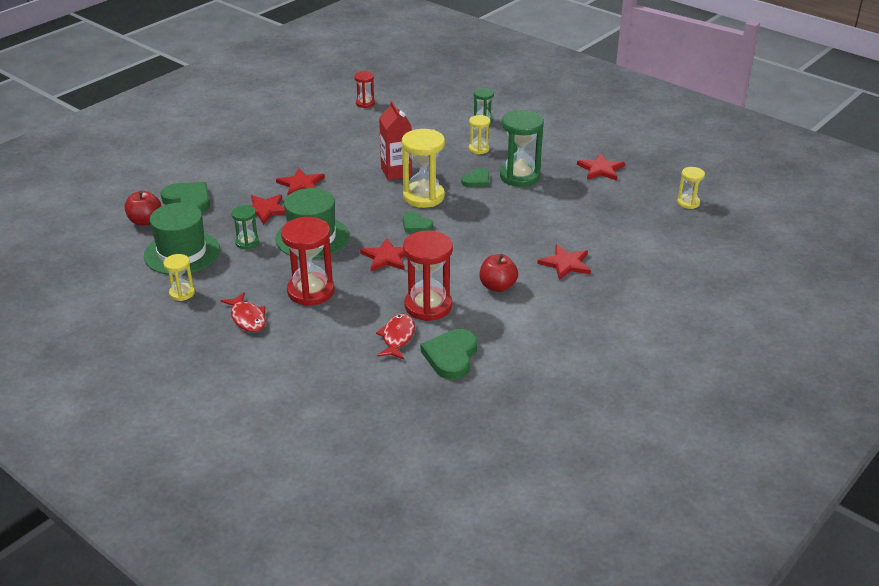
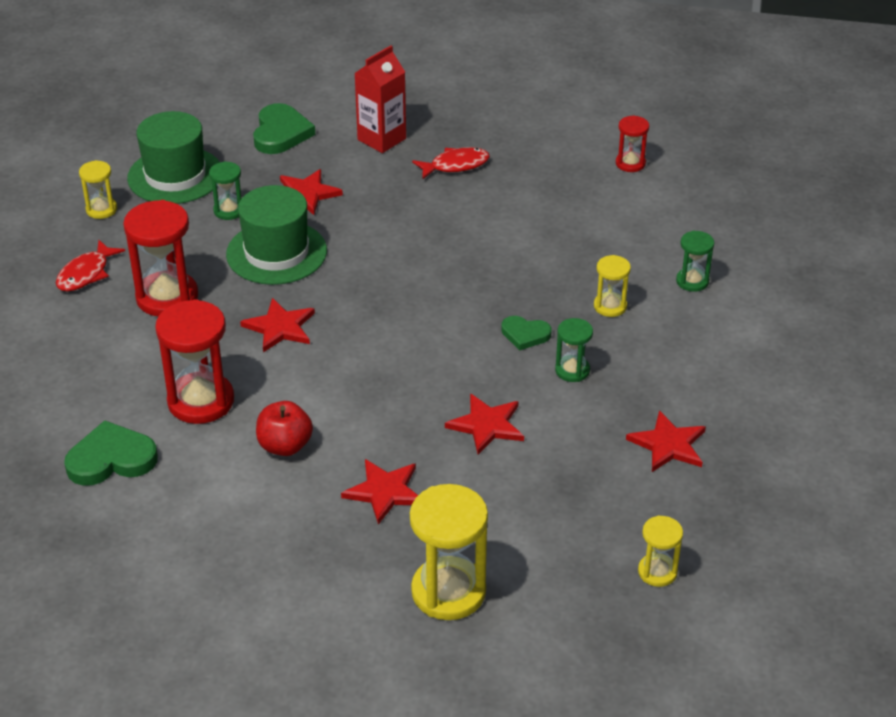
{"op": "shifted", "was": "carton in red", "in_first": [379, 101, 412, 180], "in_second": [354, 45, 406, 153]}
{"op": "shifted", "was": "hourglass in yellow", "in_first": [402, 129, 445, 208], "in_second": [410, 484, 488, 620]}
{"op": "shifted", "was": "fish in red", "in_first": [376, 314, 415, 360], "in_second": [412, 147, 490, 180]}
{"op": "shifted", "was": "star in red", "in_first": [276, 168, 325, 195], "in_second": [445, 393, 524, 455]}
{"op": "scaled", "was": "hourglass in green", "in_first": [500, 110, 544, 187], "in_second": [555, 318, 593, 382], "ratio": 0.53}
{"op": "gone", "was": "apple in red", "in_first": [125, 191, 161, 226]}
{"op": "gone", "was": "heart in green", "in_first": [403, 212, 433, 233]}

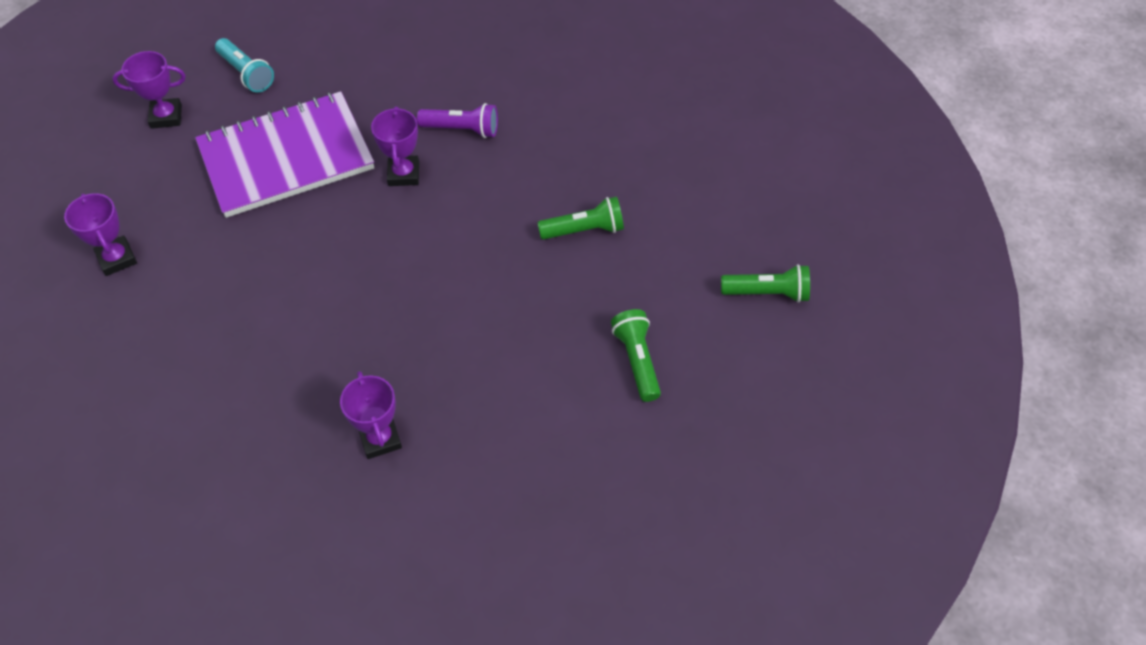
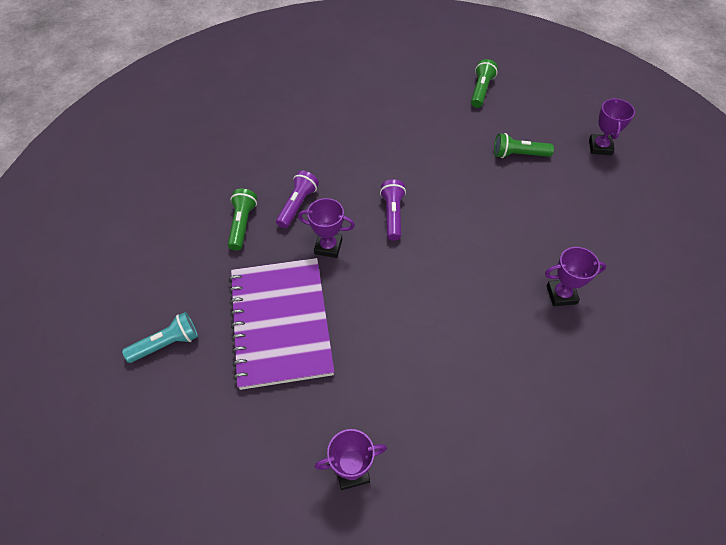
{"op": "shifted", "was": "flashlight in green", "in_first": [537, 196, 624, 240], "in_second": [228, 189, 257, 251]}
{"op": "new", "now": "flashlight in purple", "in_second": [380, 179, 406, 241]}
{"op": "shifted", "was": "trophy in purple", "in_first": [113, 51, 185, 129], "in_second": [589, 98, 635, 155]}

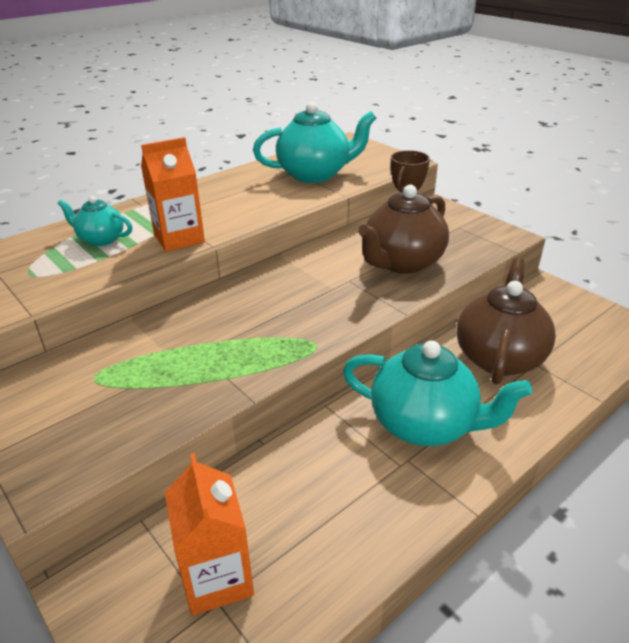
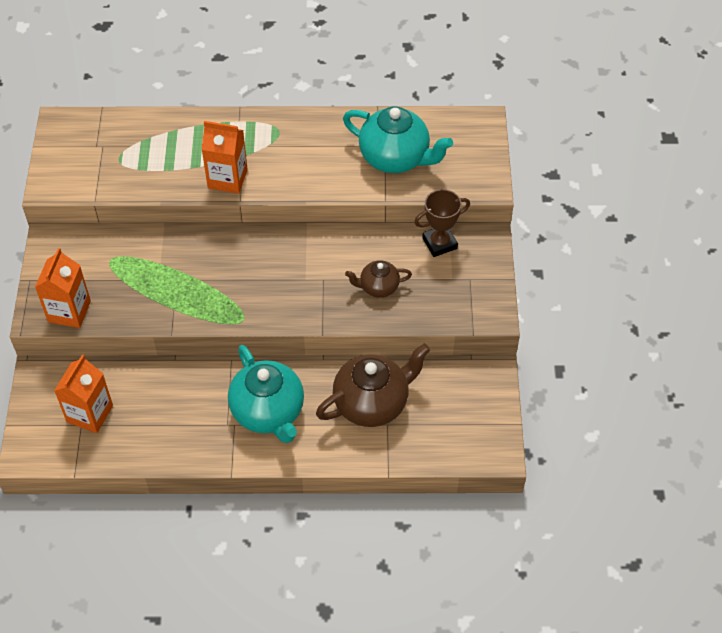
{"op": "new", "now": "carton in orange", "in_second": [35, 248, 91, 328]}
{"op": "scaled", "was": "teapot in brown", "in_first": [358, 185, 449, 274], "in_second": [345, 260, 412, 298], "ratio": 0.54}
{"op": "gone", "was": "teapot in turquoise", "in_first": [58, 196, 132, 246]}

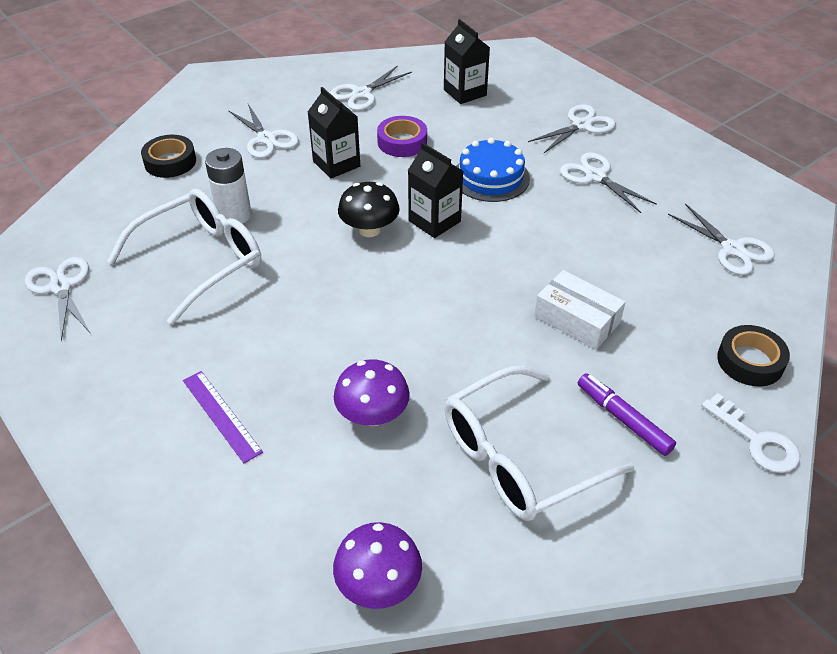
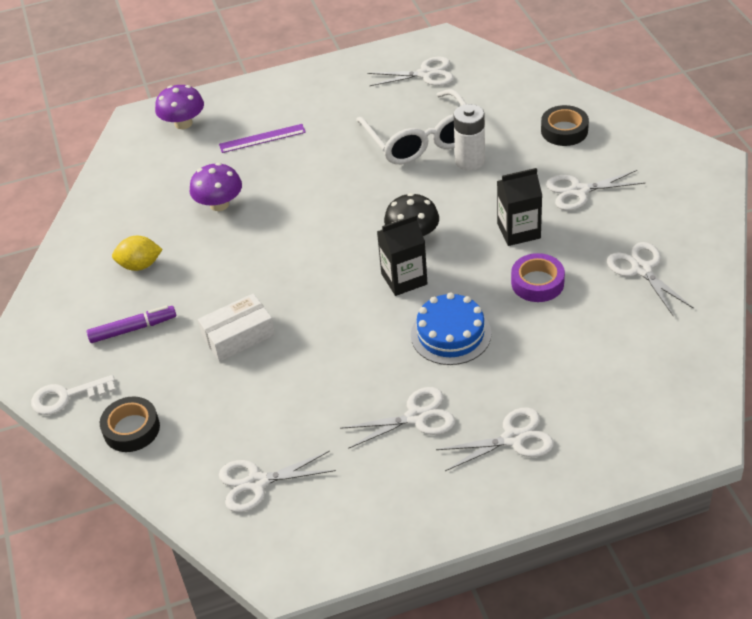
{"op": "swapped", "was": "glasses in white", "now": "lemon in yellow", "in_first": [444, 366, 634, 521], "in_second": [112, 236, 163, 271]}
{"op": "shifted", "was": "mushroom in purple", "in_first": [333, 522, 422, 609], "in_second": [155, 85, 204, 129]}
{"op": "rotated", "was": "scissors in white", "in_first": [528, 105, 616, 153], "in_second": [436, 407, 554, 471], "clockwise": -90}
{"op": "gone", "was": "carton in black", "in_first": [444, 19, 490, 104]}

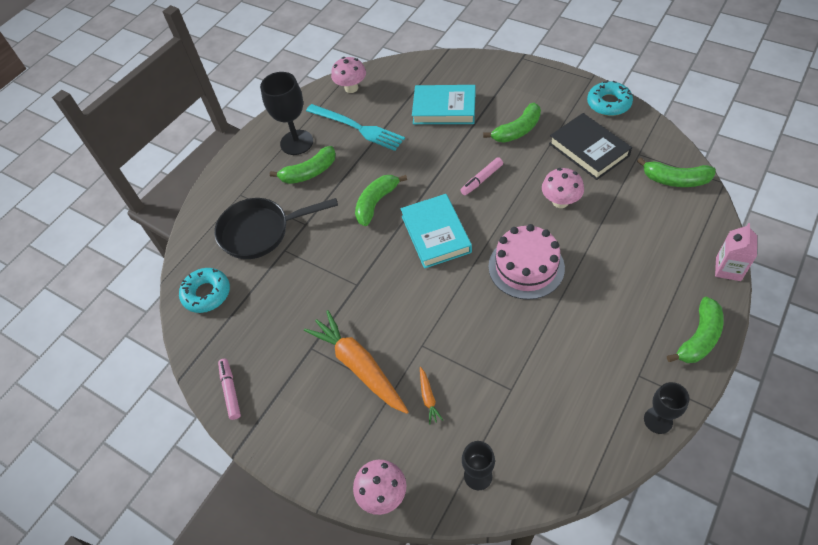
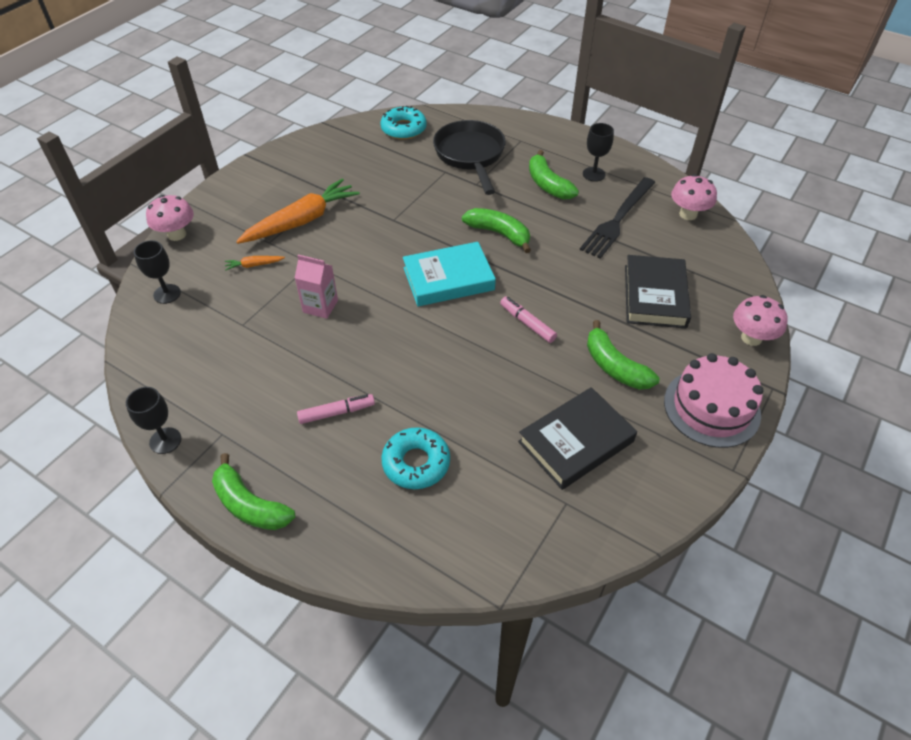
{"op": "shifted", "was": "carton in pink", "in_first": [715, 223, 757, 281], "in_second": [295, 255, 338, 319]}
{"op": "shifted", "was": "marker in pink", "in_first": [218, 359, 241, 420], "in_second": [297, 394, 375, 424]}
{"op": "shifted", "was": "donut in turquoise", "in_first": [587, 80, 633, 116], "in_second": [381, 427, 450, 489]}
{"op": "repainted", "was": "fork in turquoise", "now": "fork in black", "in_first": [306, 104, 405, 151], "in_second": [580, 177, 656, 259]}
{"op": "scaled", "was": "goblet in black", "in_first": [260, 72, 313, 155], "in_second": [583, 123, 614, 182], "ratio": 0.6}
{"op": "repainted", "was": "book in turquoise", "now": "book in black", "in_first": [412, 85, 475, 124], "in_second": [625, 255, 691, 329]}
{"op": "shifted", "was": "cake in pink", "in_first": [488, 224, 565, 300], "in_second": [664, 353, 763, 448]}
{"op": "shifted", "was": "mushroom in pink", "in_first": [542, 168, 584, 208], "in_second": [733, 295, 788, 346]}
{"op": "gone", "was": "banana in green", "in_first": [637, 157, 716, 187]}

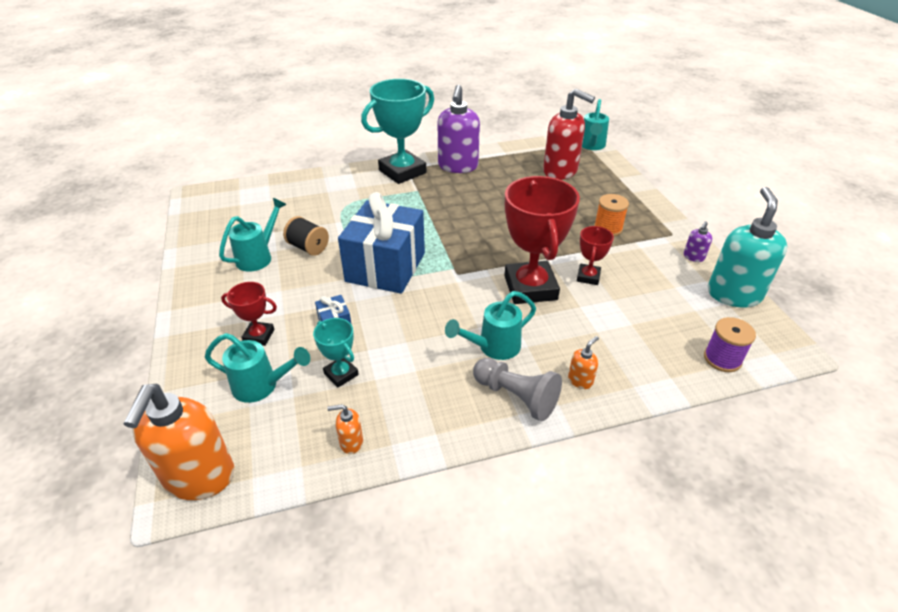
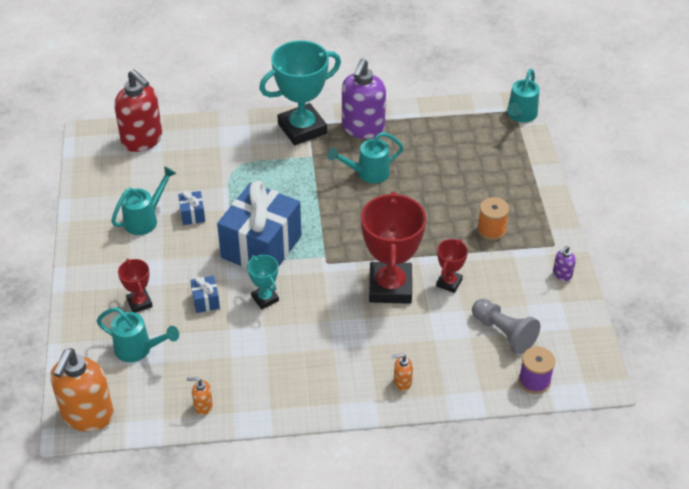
{"op": "shifted", "was": "soap dispenser in red", "in_first": [543, 89, 595, 180], "in_second": [114, 69, 162, 152]}
{"op": "rotated", "was": "trophy in red", "in_first": [221, 282, 277, 346], "in_second": [118, 259, 153, 313], "clockwise": 45}
{"op": "swapped", "was": "spool in black", "now": "gift in blue", "in_first": [283, 216, 329, 256], "in_second": [178, 191, 205, 225]}
{"op": "shifted", "was": "trophy in turquoise", "in_first": [313, 318, 359, 388], "in_second": [247, 255, 279, 309]}
{"op": "shifted", "was": "watering can in turquoise", "in_first": [445, 291, 536, 360], "in_second": [328, 132, 404, 184]}
{"op": "rotated", "was": "soap dispenser in orange", "in_first": [568, 336, 599, 389], "in_second": [392, 353, 413, 391], "clockwise": -150}
{"op": "shifted", "was": "pawn in grey", "in_first": [473, 358, 562, 421], "in_second": [472, 299, 540, 354]}
{"op": "gone", "was": "soap dispenser in turquoise", "in_first": [708, 187, 787, 308]}

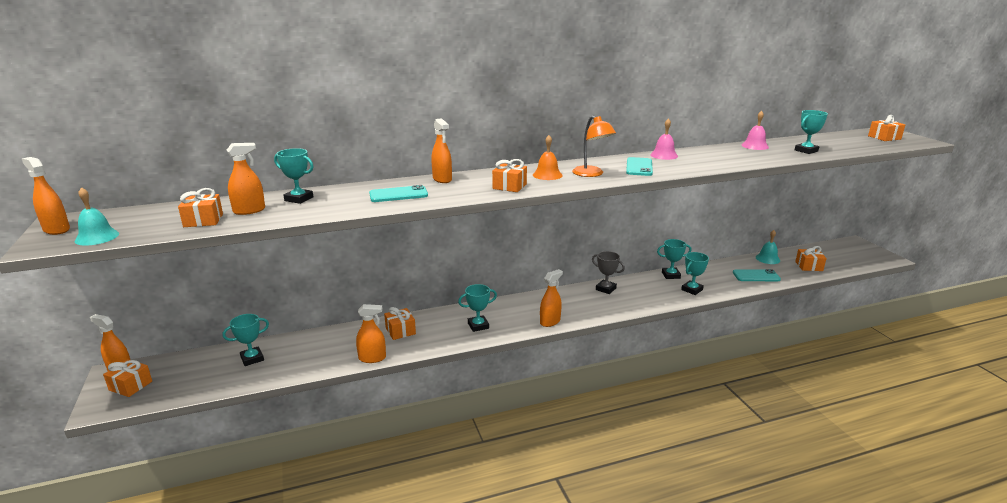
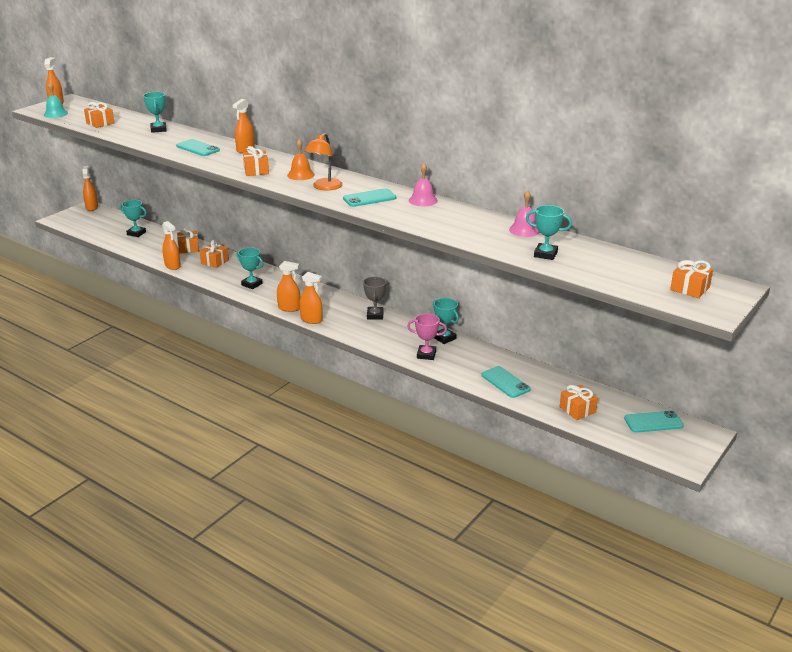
{"op": "shifted", "was": "gift in orange", "in_first": [103, 359, 152, 397], "in_second": [177, 228, 199, 254]}
{"op": "shifted", "was": "spray bottle in orange", "in_first": [227, 143, 265, 215], "in_second": [299, 272, 323, 324]}
{"op": "repainted", "was": "trophy in turquoise", "now": "trophy in pink", "in_first": [681, 252, 709, 295], "in_second": [407, 314, 447, 360]}
{"op": "new", "now": "phone in turquoise", "in_second": [624, 410, 684, 433]}
{"op": "gone", "was": "bell in turquoise", "in_first": [756, 230, 780, 264]}

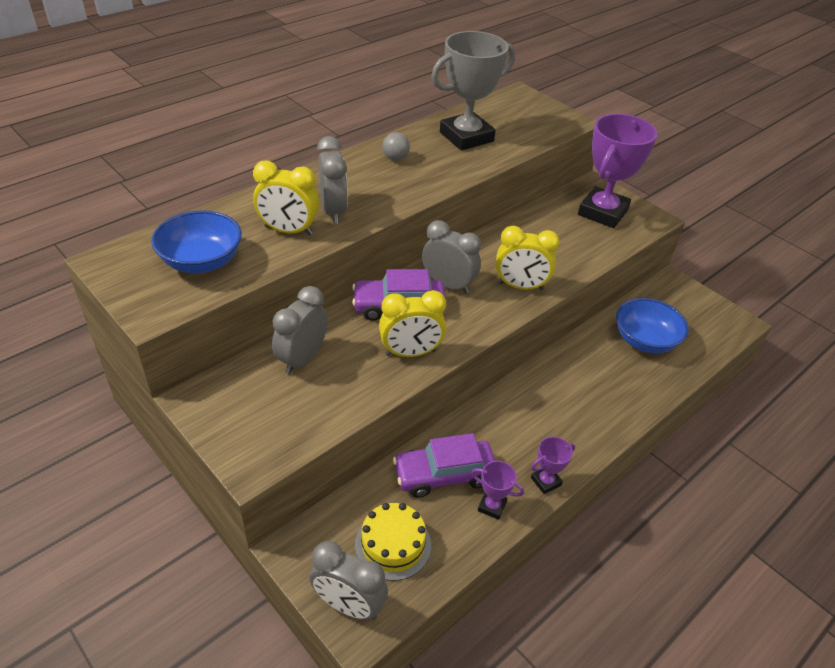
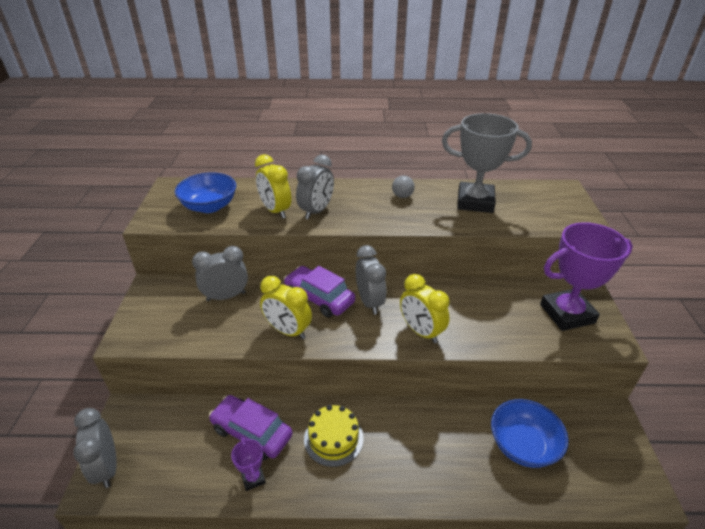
{"op": "shifted", "was": "cake in yellow", "in_first": [355, 503, 431, 581], "in_second": [304, 405, 364, 467]}
{"op": "gone", "was": "trophy in purple", "in_first": [531, 436, 575, 494]}

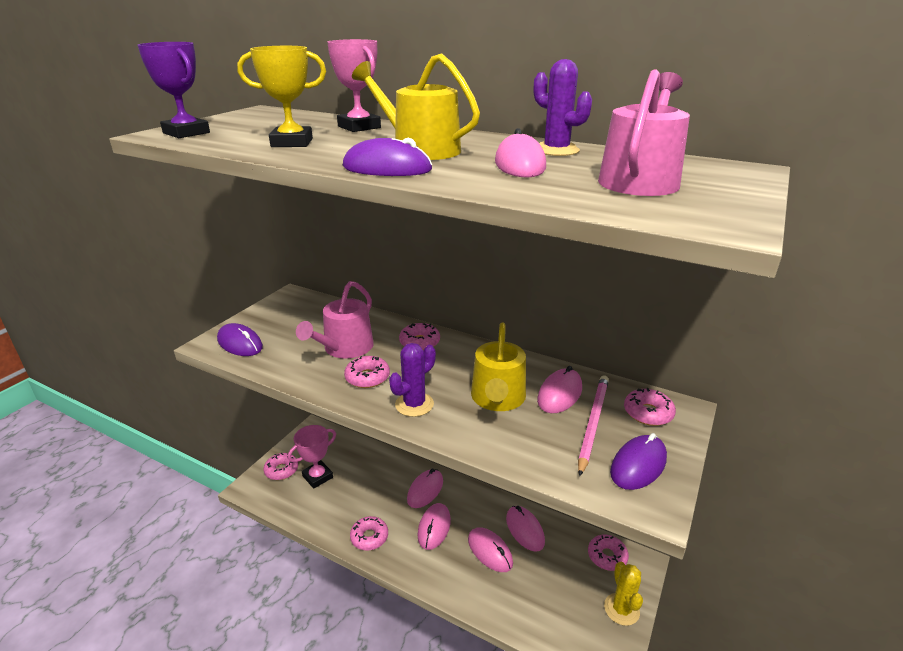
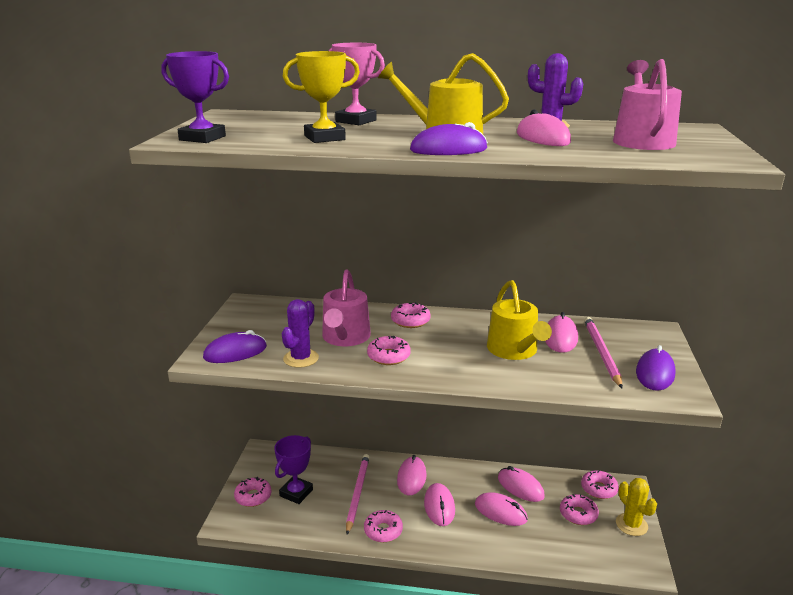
{"op": "rotated", "was": "mouse in purple", "in_first": [217, 323, 263, 356], "in_second": [203, 330, 267, 363], "clockwise": -45}
{"op": "repainted", "was": "trophy in pink", "now": "trophy in purple", "in_first": [288, 425, 336, 489], "in_second": [274, 435, 313, 504]}
{"op": "shifted", "was": "cactus in purple", "in_first": [389, 343, 436, 417], "in_second": [282, 299, 319, 368]}
{"op": "new", "now": "pencil in pink", "in_second": [346, 454, 369, 534]}
{"op": "shifted", "was": "donut in pink", "in_first": [624, 388, 676, 426], "in_second": [560, 494, 599, 525]}

